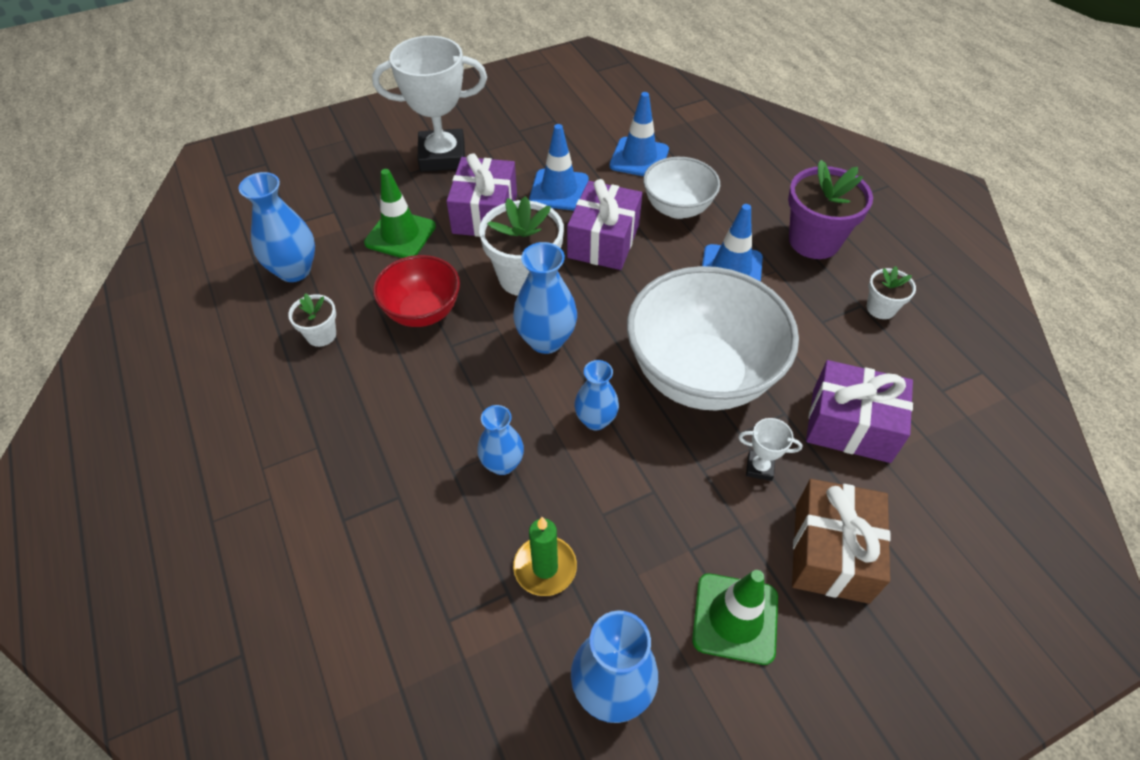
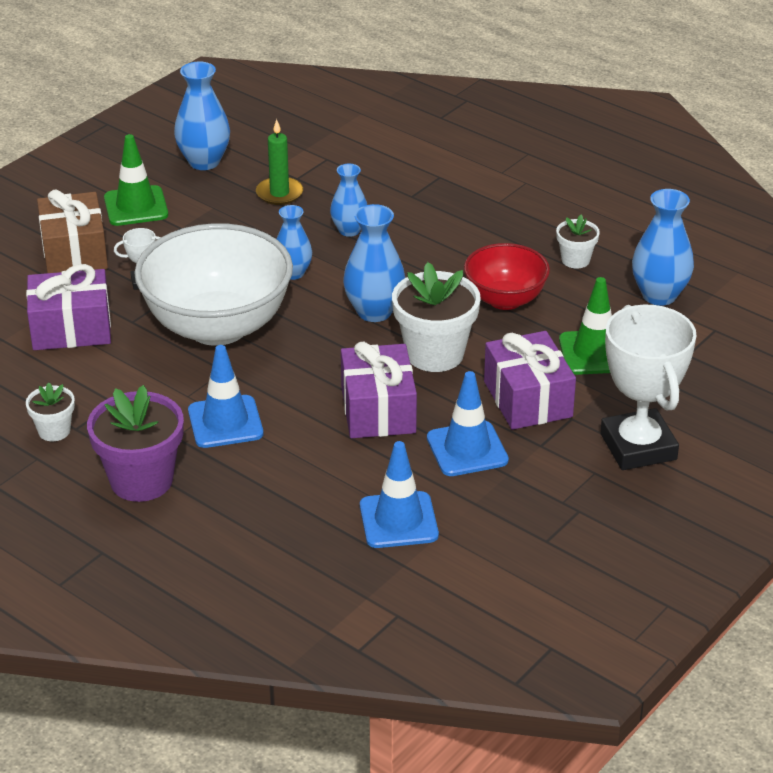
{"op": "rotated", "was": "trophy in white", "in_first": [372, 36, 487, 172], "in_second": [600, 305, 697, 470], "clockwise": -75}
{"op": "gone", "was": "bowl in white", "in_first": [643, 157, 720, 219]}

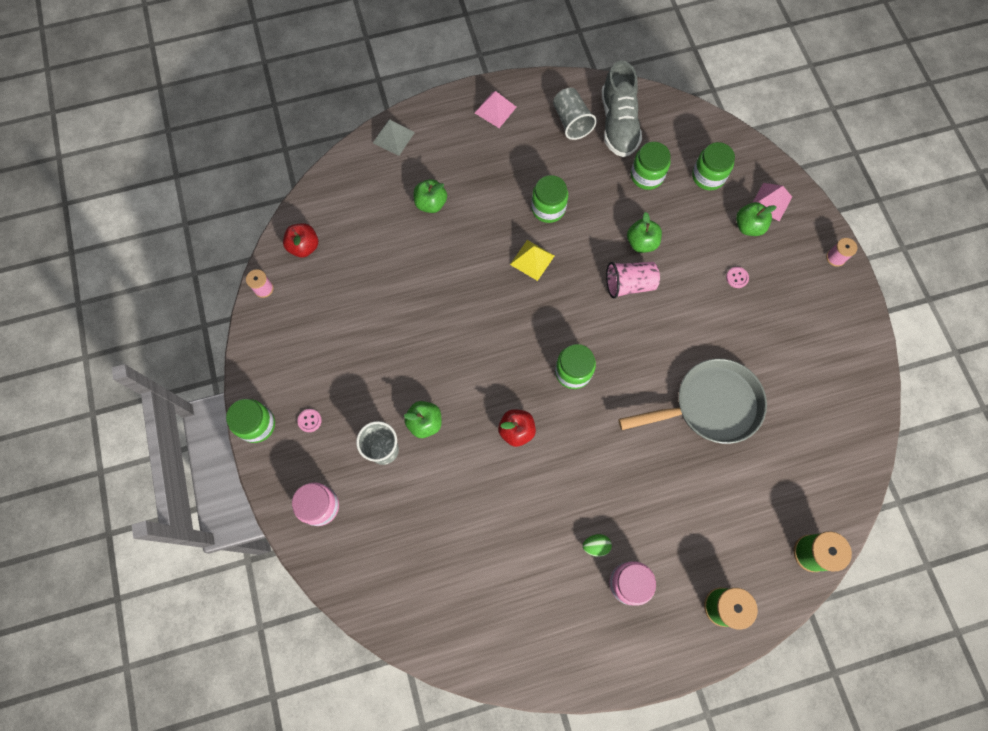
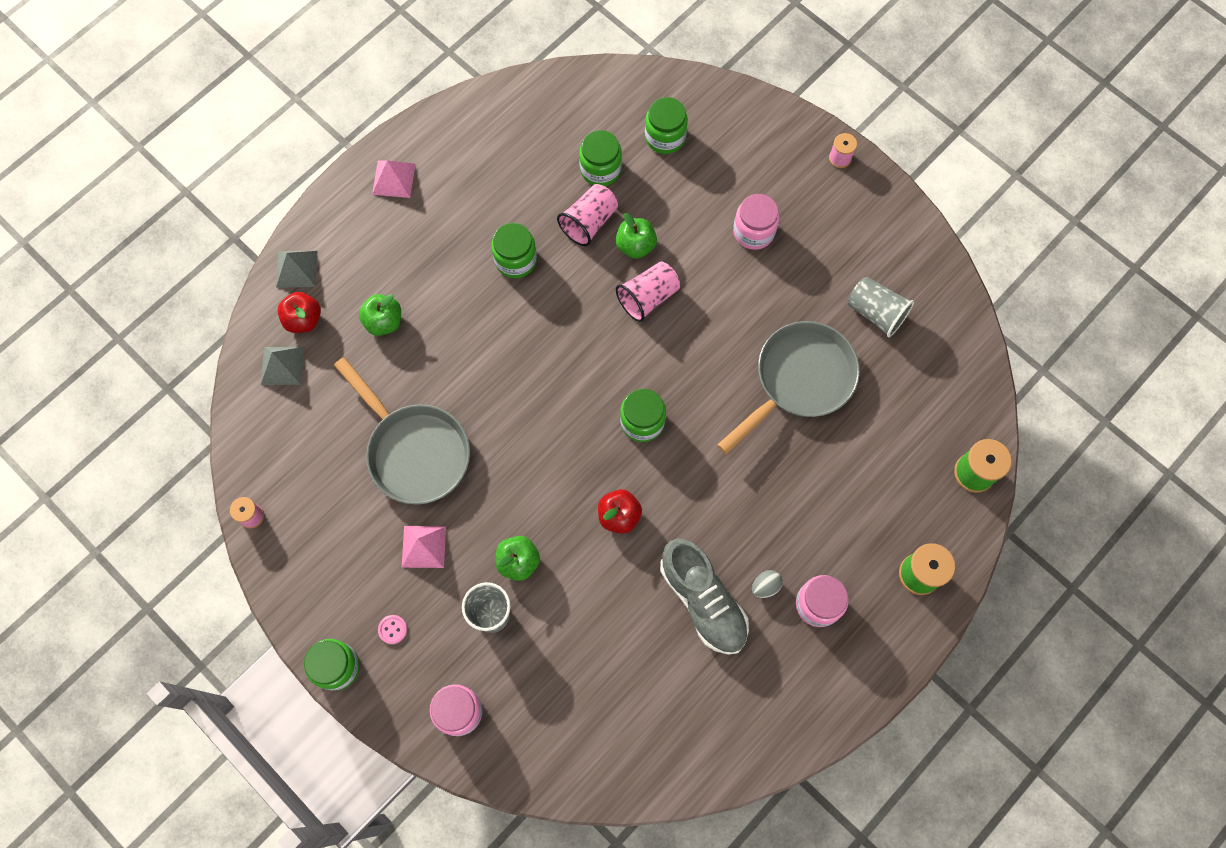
{"op": "new", "now": "pyramid in grey", "in_second": [261, 347, 304, 385]}
{"op": "shifted", "was": "apple in red", "in_first": [283, 223, 318, 258], "in_second": [277, 292, 321, 333]}
{"op": "new", "now": "pan in grey", "in_second": [334, 357, 470, 505]}
{"op": "shifted", "was": "pyramid in pink", "in_first": [753, 183, 792, 221], "in_second": [402, 526, 446, 568]}
{"op": "new", "now": "cup in pink", "in_second": [557, 184, 618, 246]}
{"op": "shifted", "was": "shoe in grey", "in_first": [601, 61, 642, 157], "in_second": [660, 539, 749, 655]}
{"op": "swapped", "was": "button in pink", "now": "jar in pink", "in_first": [726, 267, 749, 288], "in_second": [733, 194, 780, 250]}
{"op": "repainted", "was": "egg in green", "now": "egg in grey", "in_first": [583, 534, 612, 557], "in_second": [752, 570, 783, 598]}
{"op": "shifted", "was": "cup in grey", "in_first": [553, 88, 597, 140], "in_second": [848, 276, 914, 337]}
{"op": "gone", "was": "pyramid in yellow", "in_first": [510, 240, 554, 281]}
{"op": "gone", "was": "apple in green", "in_first": [736, 202, 777, 236]}

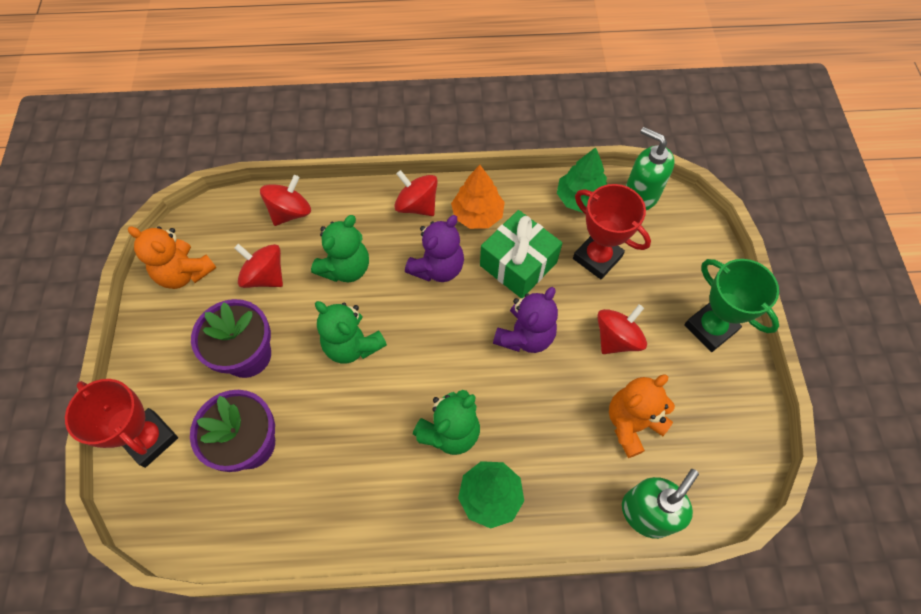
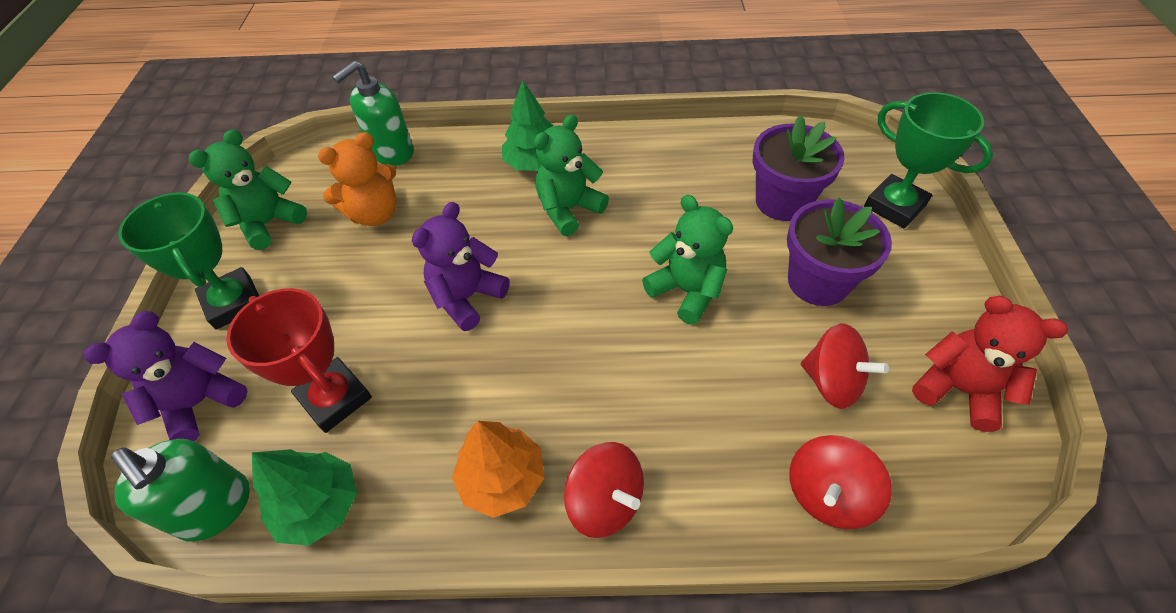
{"op": "shifted", "was": "teddy bear in purple", "in_first": [405, 215, 464, 282], "in_second": [84, 311, 248, 441]}
{"op": "shifted", "was": "teddy bear in green", "in_first": [311, 215, 369, 282], "in_second": [189, 129, 307, 250]}
{"op": "repainted", "was": "trophy in red", "now": "trophy in green", "in_first": [65, 379, 178, 468], "in_second": [864, 92, 993, 228]}
{"op": "repainted", "was": "teddy bear in orange", "now": "teddy bear in red", "in_first": [128, 226, 217, 289], "in_second": [912, 296, 1068, 432]}
{"op": "gone", "was": "gift in green", "in_first": [480, 210, 562, 298]}
{"op": "gone", "was": "spinning top in red", "in_first": [597, 304, 647, 354]}

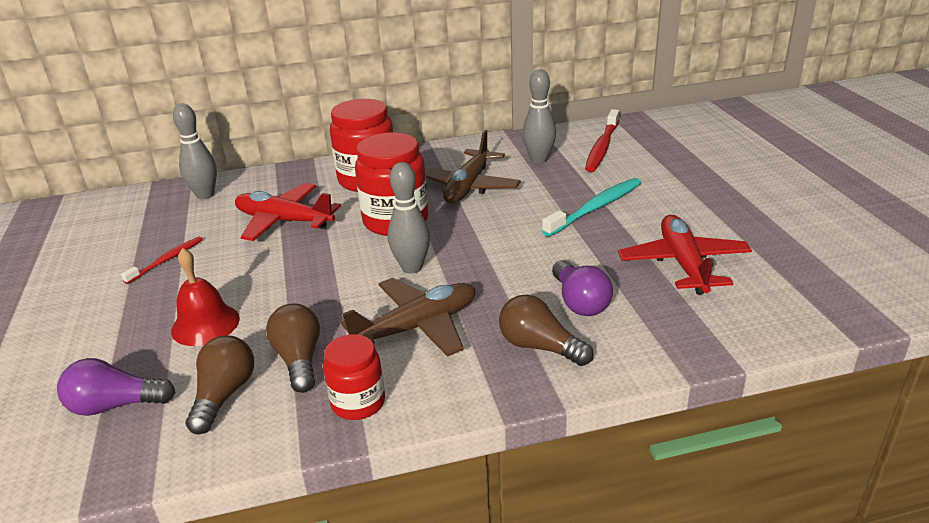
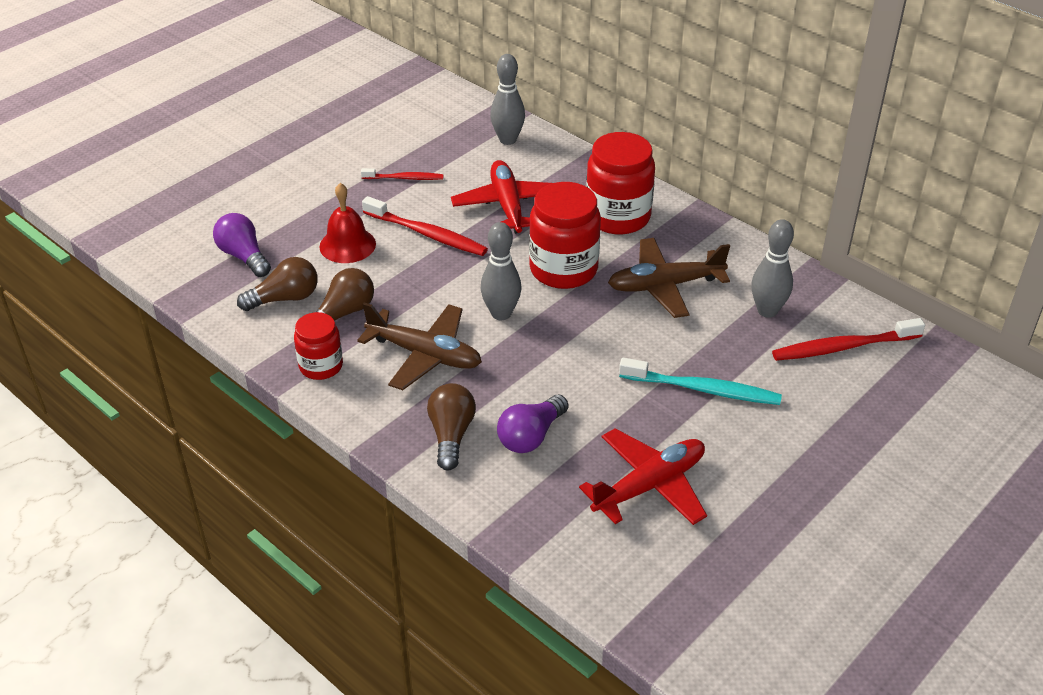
{"op": "new", "now": "toothbrush in red", "in_second": [362, 196, 488, 256]}

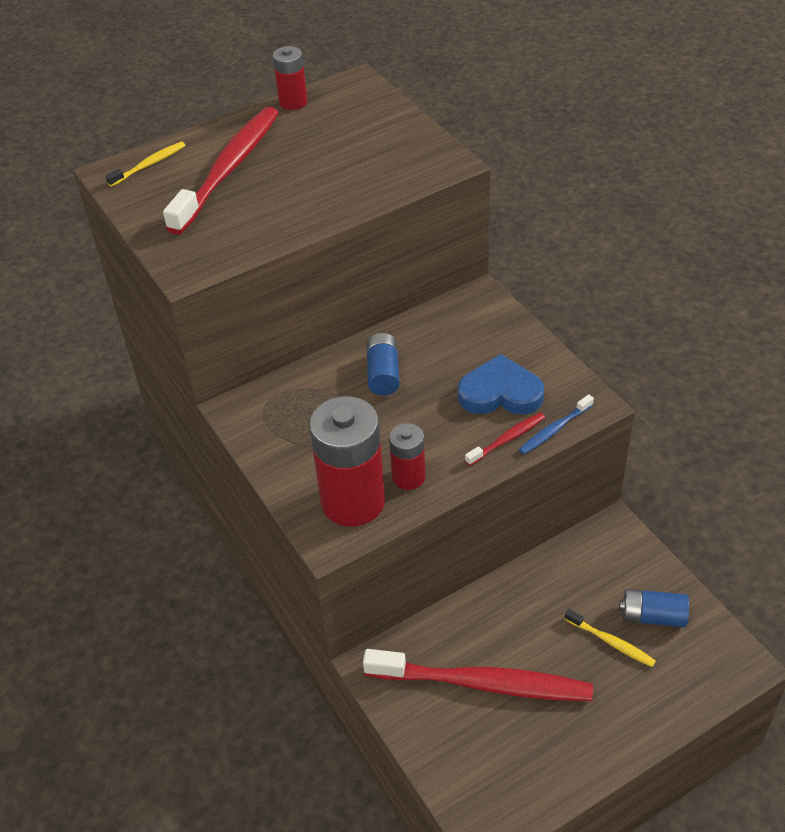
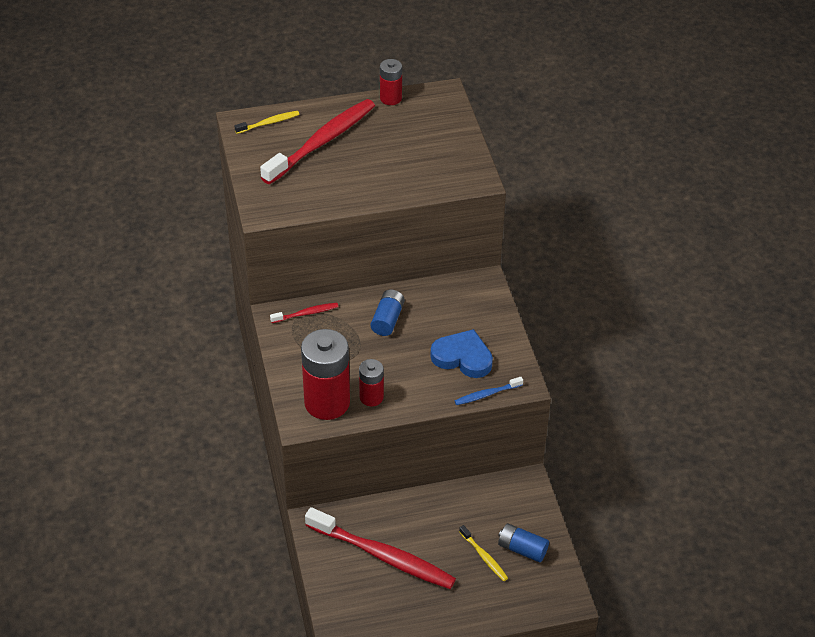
{"op": "shifted", "was": "toothbrush in red", "in_first": [465, 413, 545, 466], "in_second": [270, 303, 339, 323]}

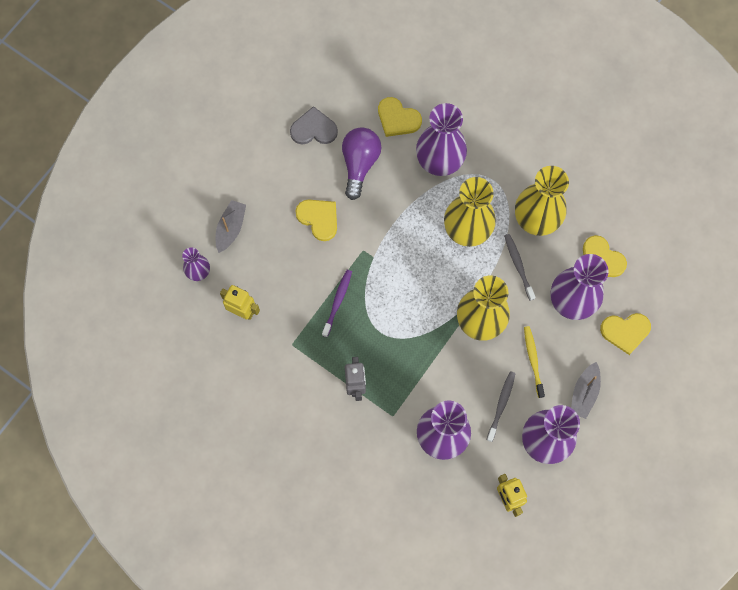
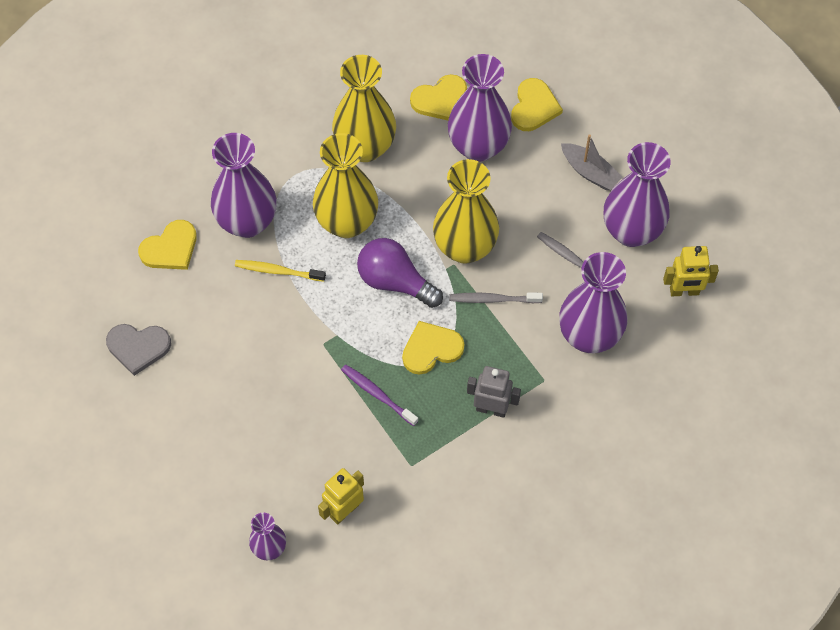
{"op": "rotated", "was": "heart in grey", "in_first": [290, 106, 338, 145], "in_second": [106, 324, 171, 376], "clockwise": -105}
{"op": "shifted", "was": "toothbrush in yellow", "in_first": [524, 326, 545, 398], "in_second": [235, 260, 326, 282]}
{"op": "shifted", "was": "light bulb in purple", "in_first": [342, 127, 381, 200], "in_second": [357, 238, 443, 308]}
{"op": "shifted", "was": "heart in yellow", "in_first": [295, 200, 337, 241], "in_second": [402, 321, 464, 375]}
{"op": "shifted", "was": "toothbrush in grey", "in_first": [504, 234, 535, 301], "in_second": [449, 292, 543, 303]}
{"op": "gone", "was": "boat in grey", "in_first": [216, 200, 246, 253]}

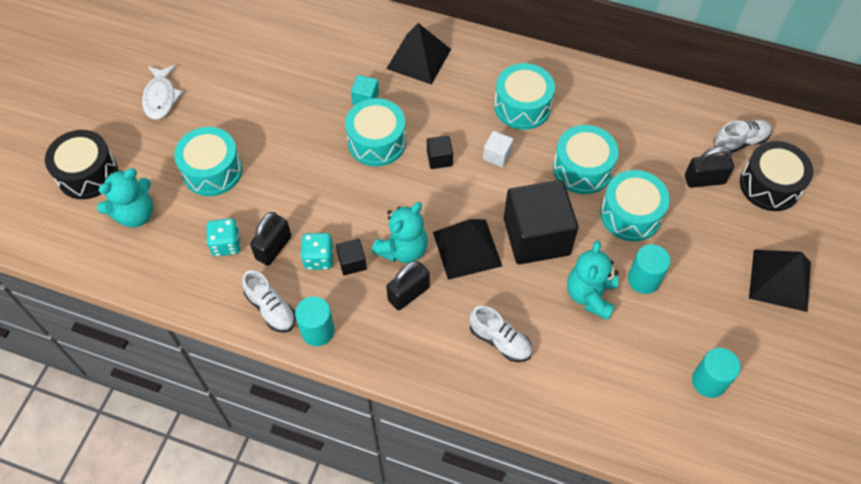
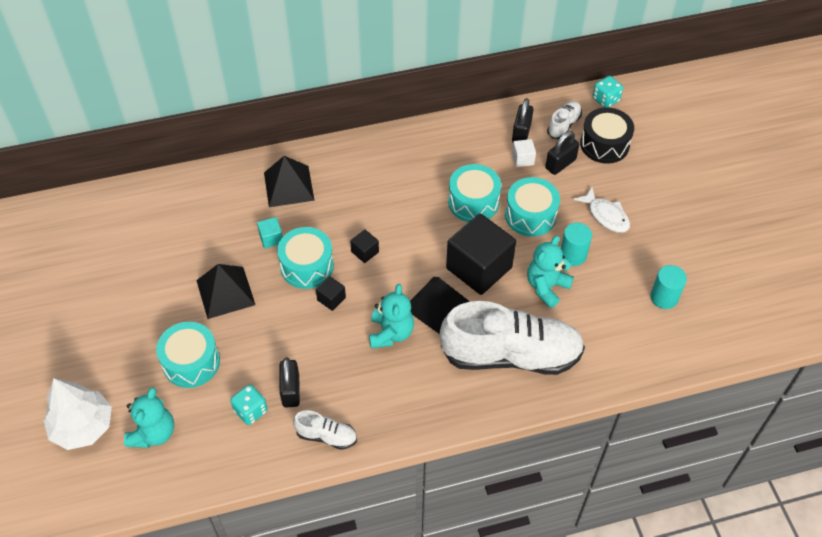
{"op": "swapped", "was": "drum in black", "now": "tree in white", "in_first": [45, 130, 118, 199], "in_second": [44, 378, 112, 450]}
{"op": "shifted", "was": "pyramid in black", "in_first": [749, 250, 811, 312], "in_second": [196, 264, 255, 319]}
{"op": "shifted", "was": "cube in black", "in_first": [336, 239, 367, 275], "in_second": [316, 276, 346, 311]}
{"op": "scaled", "was": "shoe in white", "in_first": [469, 306, 532, 362], "in_second": [440, 301, 585, 375], "ratio": 2.31}
{"op": "shifted", "was": "padlock in black", "in_first": [386, 261, 430, 310], "in_second": [512, 98, 534, 142]}
{"op": "shifted", "was": "cube in white", "in_first": [483, 131, 514, 167], "in_second": [512, 139, 536, 167]}
{"op": "rotated", "was": "teddy bear in turquoise", "in_first": [567, 240, 619, 320], "in_second": [527, 236, 574, 308], "clockwise": 60}
{"op": "shifted", "was": "fish in white", "in_first": [142, 65, 183, 120], "in_second": [574, 187, 630, 233]}
{"op": "shifted", "was": "dice in turquoise", "in_first": [300, 233, 333, 270], "in_second": [593, 76, 623, 108]}
{"op": "gone", "was": "cylinder in turquoise", "in_first": [295, 296, 335, 346]}
{"op": "gone", "was": "drum in turquoise", "in_first": [494, 63, 555, 130]}

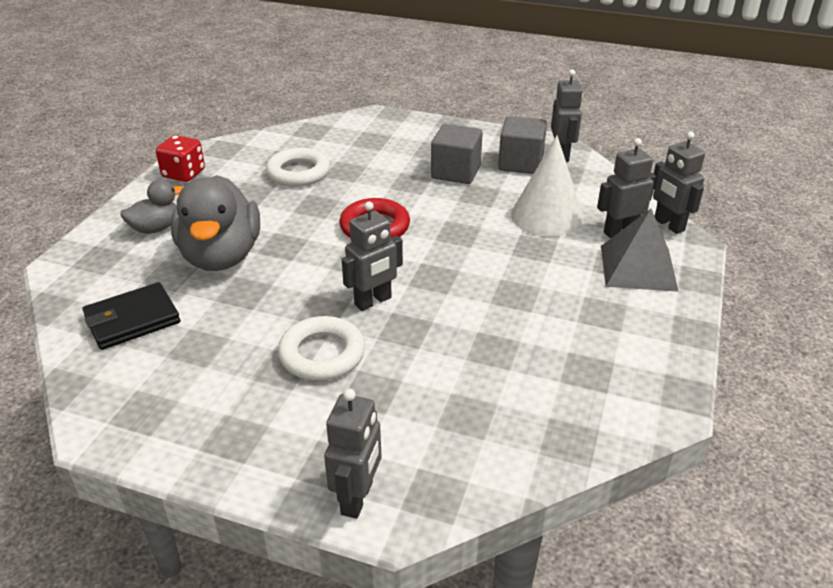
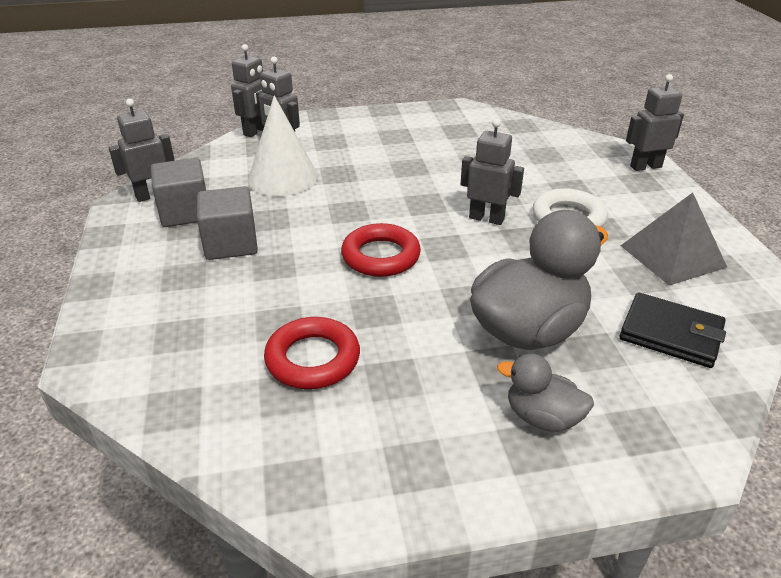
{"op": "repainted", "was": "ring in white", "now": "ring in red", "in_first": [266, 148, 330, 187], "in_second": [264, 317, 360, 389]}
{"op": "shifted", "was": "pyramid in grey", "in_first": [601, 209, 679, 292], "in_second": [621, 193, 728, 286]}
{"op": "gone", "was": "dice in red", "in_first": [156, 135, 205, 182]}

